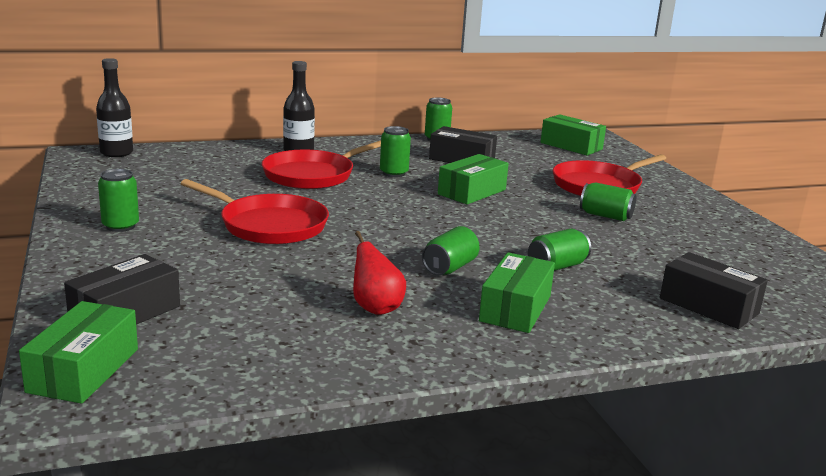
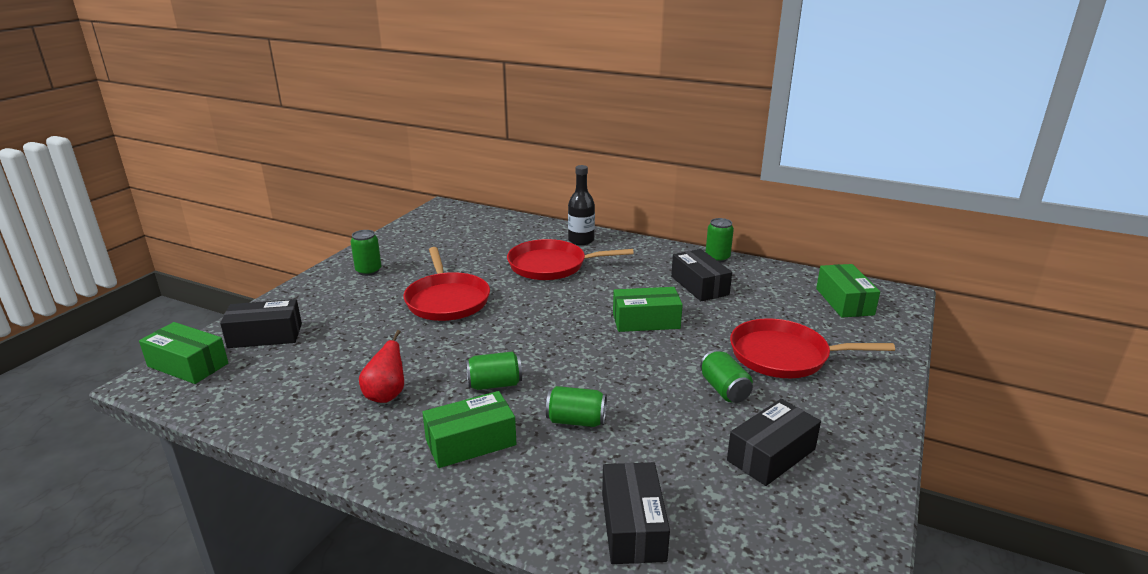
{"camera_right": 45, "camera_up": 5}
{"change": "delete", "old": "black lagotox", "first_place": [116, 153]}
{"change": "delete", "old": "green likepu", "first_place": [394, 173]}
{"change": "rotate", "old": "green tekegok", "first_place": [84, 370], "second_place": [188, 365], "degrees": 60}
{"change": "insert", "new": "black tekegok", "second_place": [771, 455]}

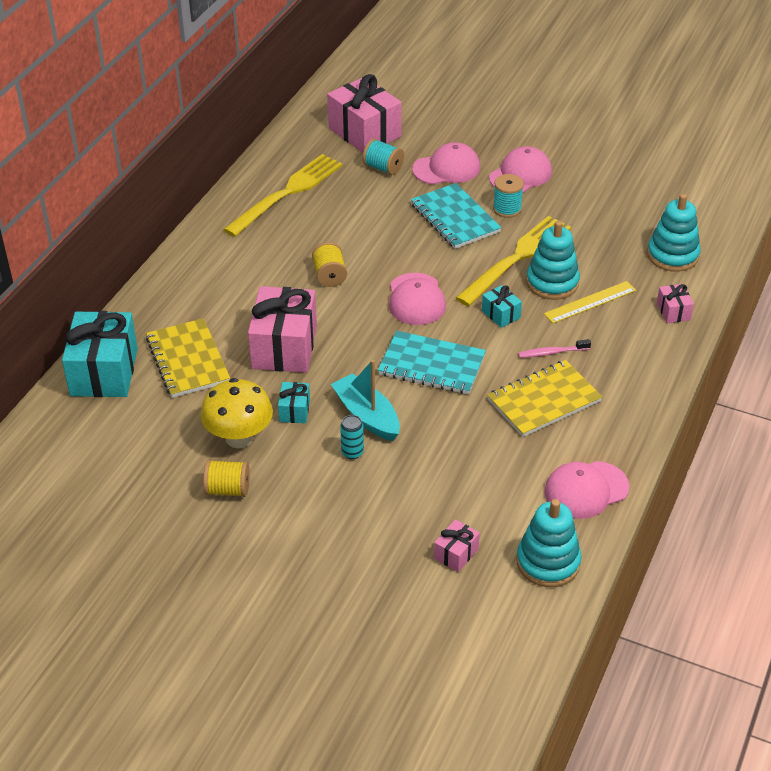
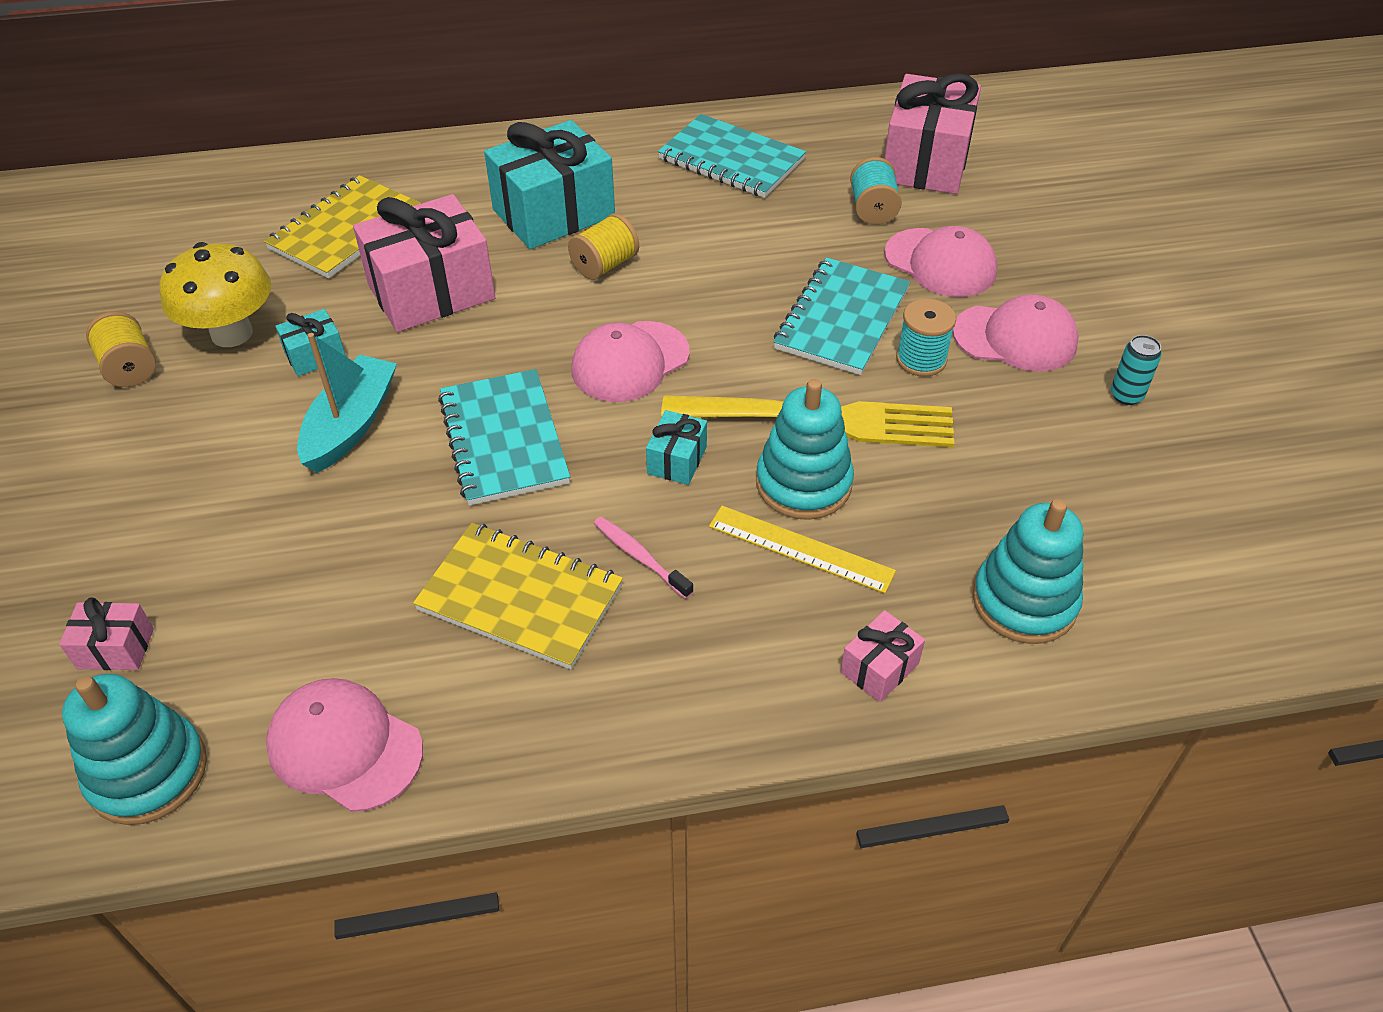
{"camera_right": 55, "camera_up": 5}
{"change": "replace", "old": "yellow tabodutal", "new": "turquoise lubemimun", "first_place": [287, 193], "second_place": [731, 159]}
{"change": "move", "old": "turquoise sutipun", "first_place": [104, 372], "second_place": [553, 213]}
{"change": "move", "old": "turquoise likepu", "first_place": [352, 452], "second_place": [1126, 395]}

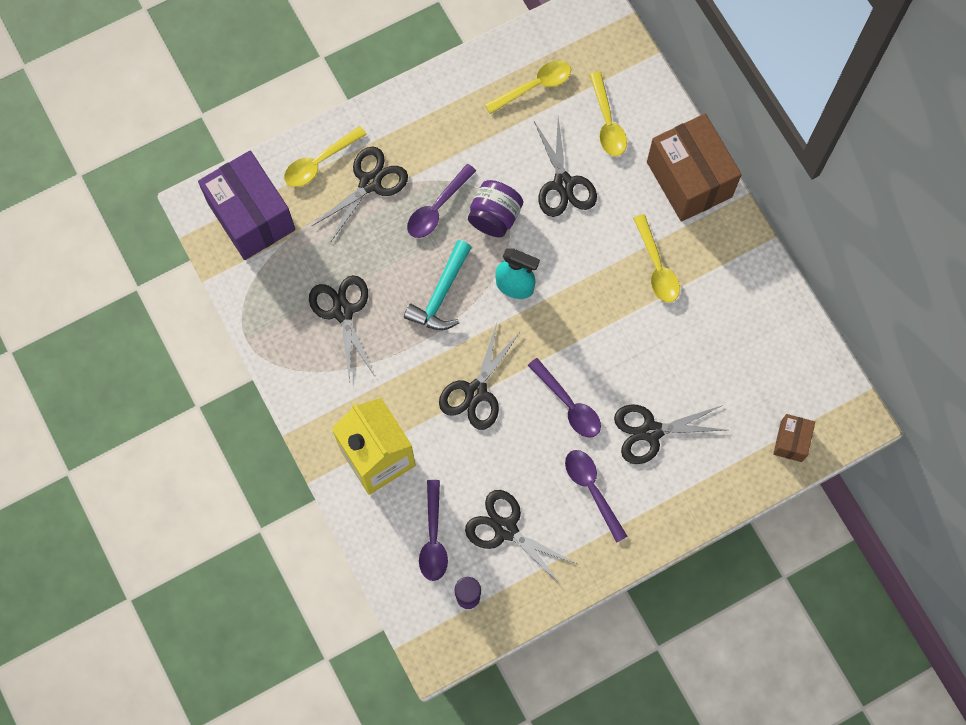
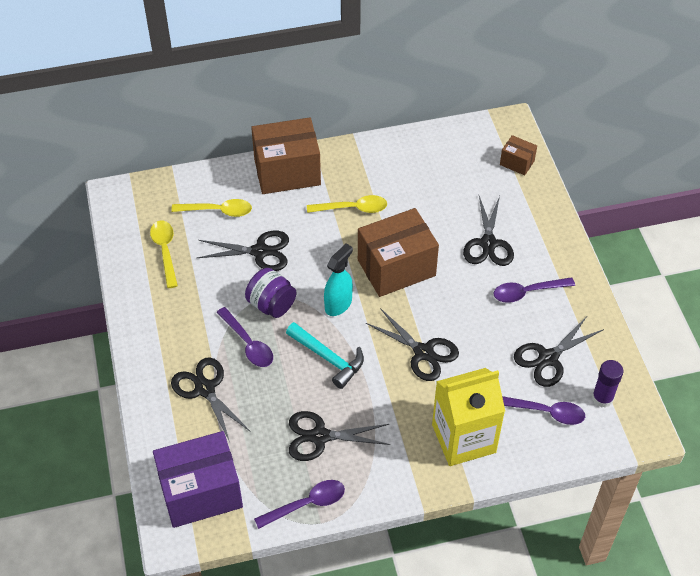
{"camera_right": -75, "camera_up": -20}
{"change": "delete", "old": "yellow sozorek", "first_place": [320, 162]}
{"change": "move", "old": "purple sozorek", "first_place": [568, 404], "second_place": [306, 504]}
{"change": "insert", "new": "brown tekegok", "second_place": [396, 268]}

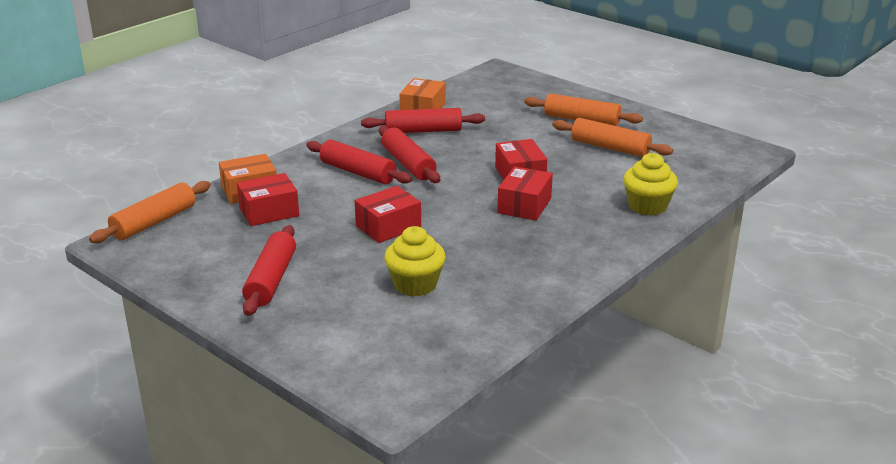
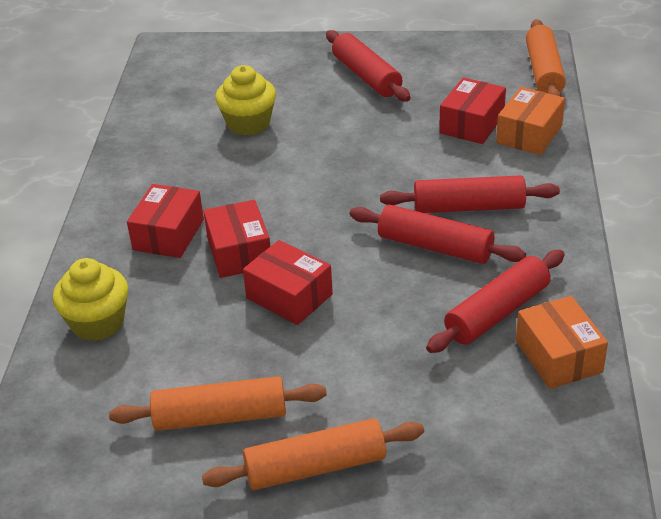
{"camera_right": 145, "camera_up": 10}
{"change": "move", "old": "red tekegok", "first_place": [388, 227], "second_place": [168, 234]}

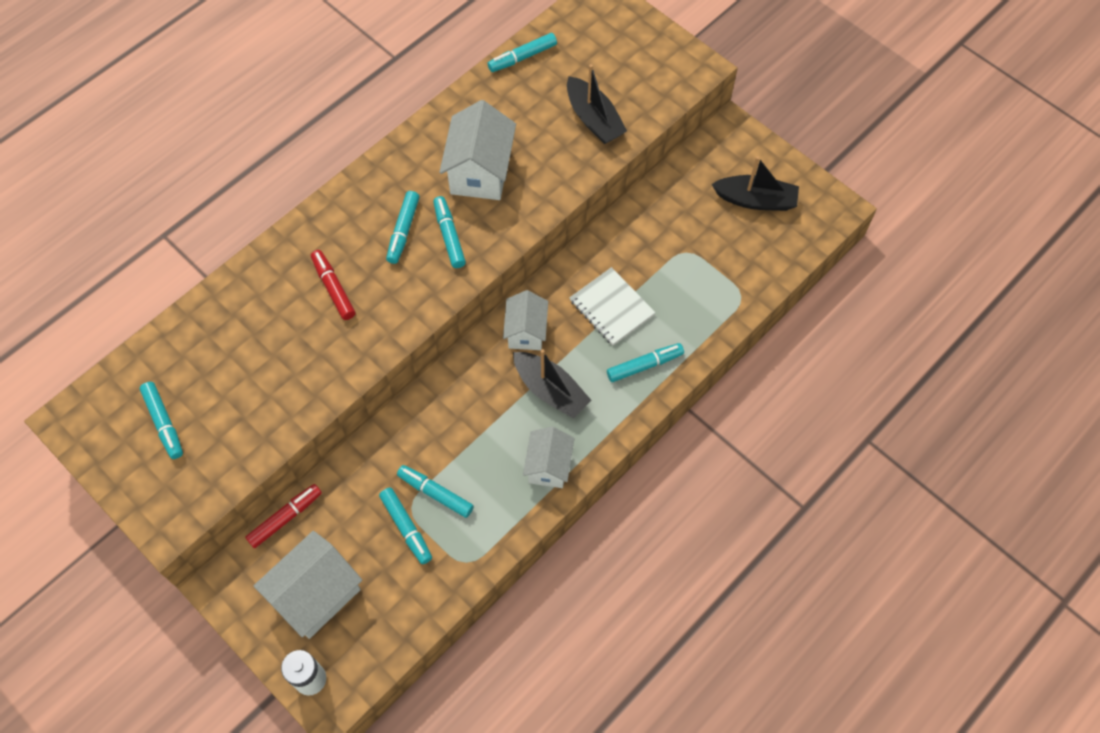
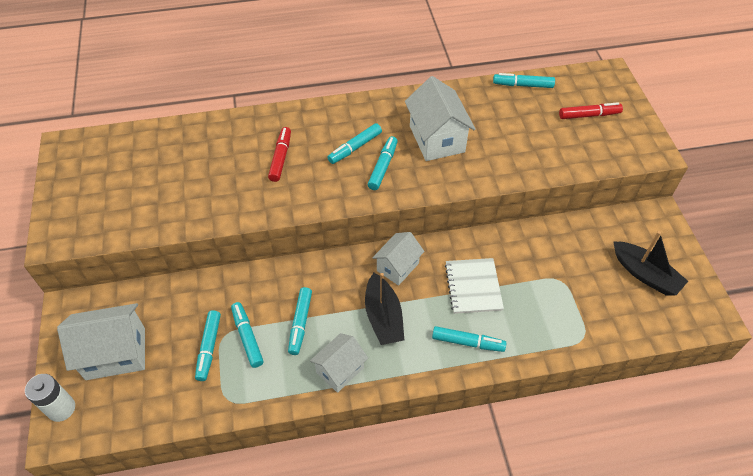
{"camera_right": 35, "camera_up": -10}
{"change": "delete", "old": "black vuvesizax", "first_place": [594, 119]}
{"change": "rotate", "old": "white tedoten", "first_place": [480, 172], "second_place": [437, 139], "degrees": -60}
{"change": "move", "old": "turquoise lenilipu", "first_place": [164, 423], "second_place": [300, 323]}
{"change": "move", "old": "red lenilipu", "first_place": [285, 518], "second_place": [589, 115]}

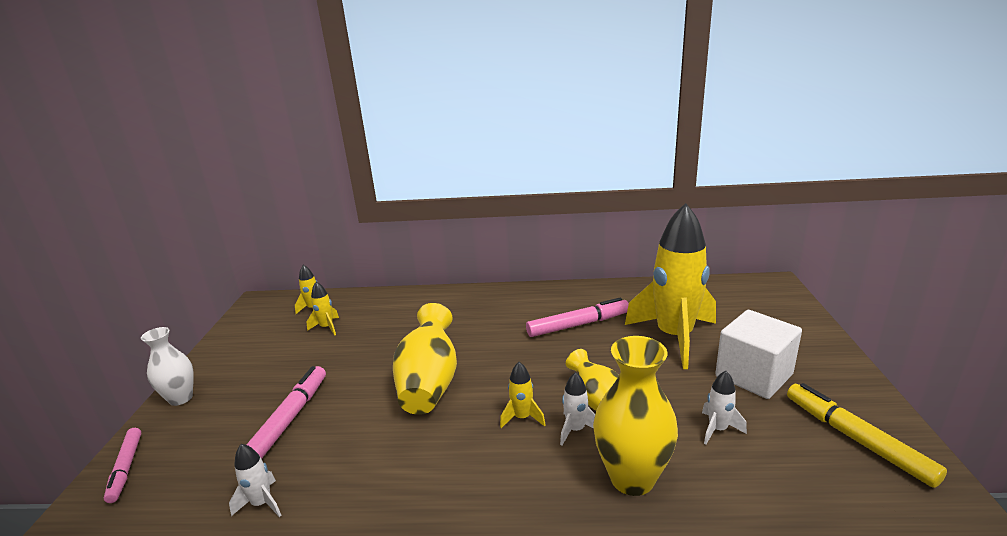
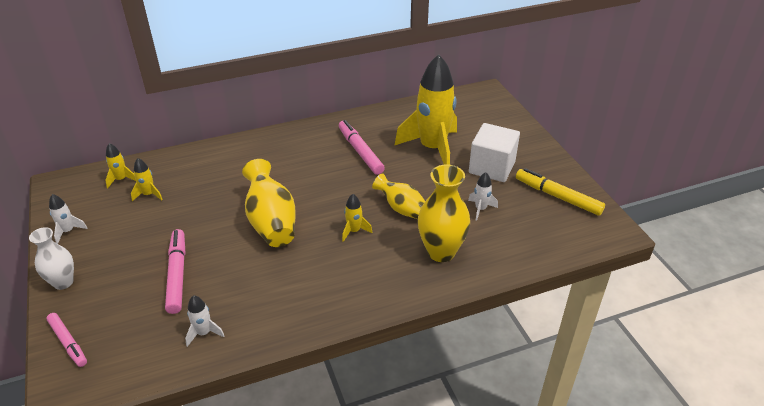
{"camera_right": -25, "camera_up": 15}
{"change": "rotate", "old": "pink lenilipu", "first_place": [578, 324], "second_place": [360, 151], "degrees": -75}
{"change": "move", "old": "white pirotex", "first_place": [575, 430], "second_place": [68, 231]}

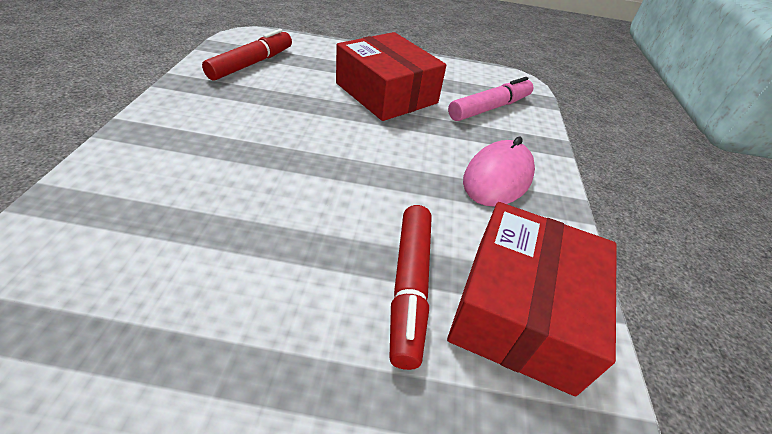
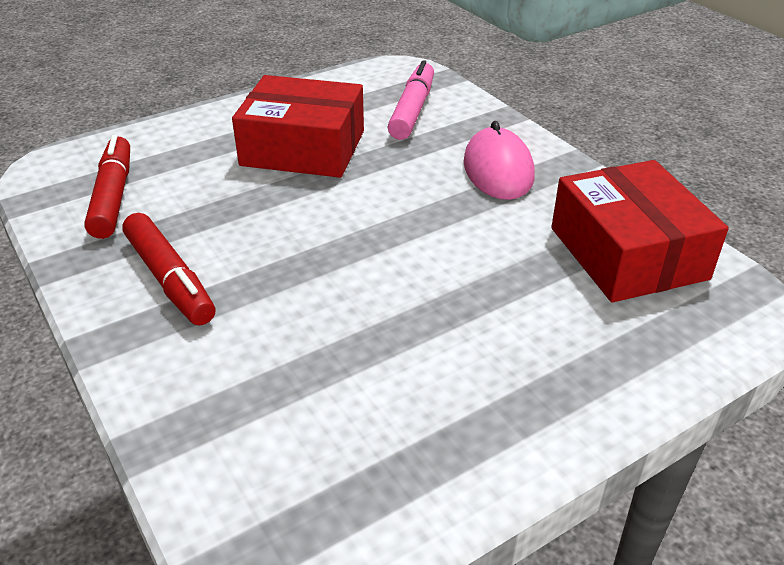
{"camera_right": -35, "camera_up": -5}
{"change": "move", "old": "red lenilipu", "first_place": [409, 286], "second_place": [170, 279]}

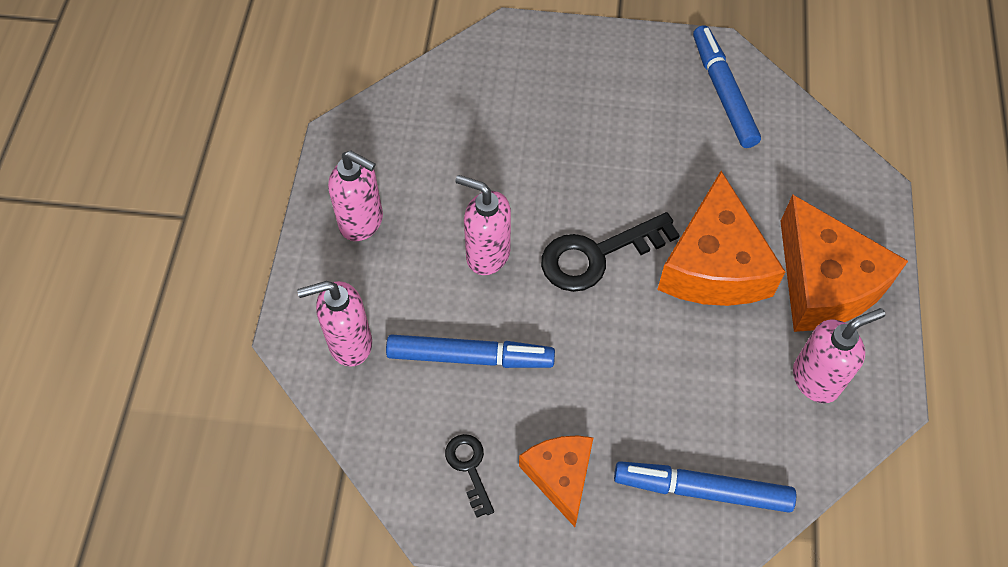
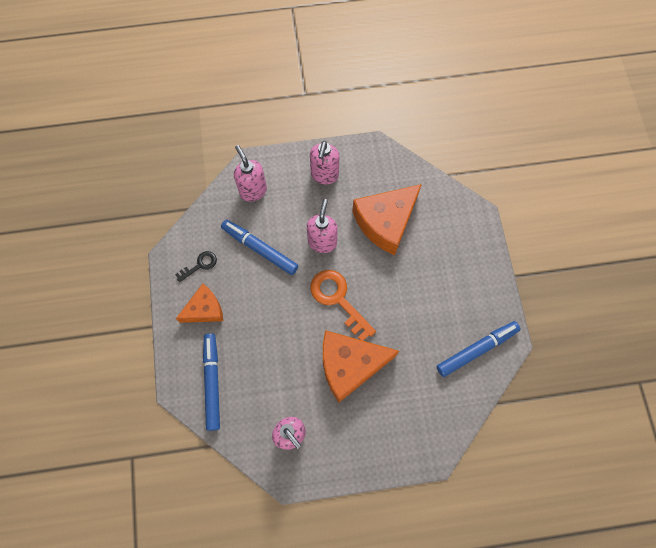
{"camera_right": 75, "camera_up": 10}
{"change": "move", "old": "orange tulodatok", "first_place": [824, 283], "second_place": [386, 222]}
{"change": "recolor", "old": "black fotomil", "new": "orange fotomil", "first_place": [597, 255], "second_place": [338, 299]}
{"change": "rotate", "old": "blue lenilipu", "first_place": [469, 356], "second_place": [260, 249], "degrees": 135}

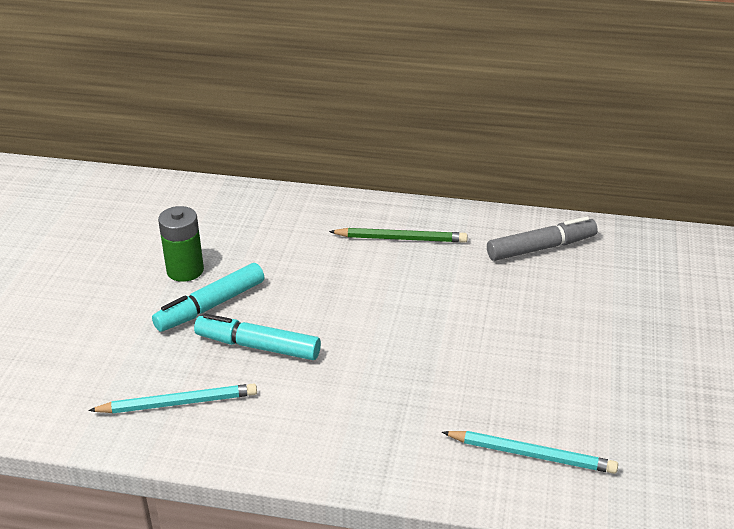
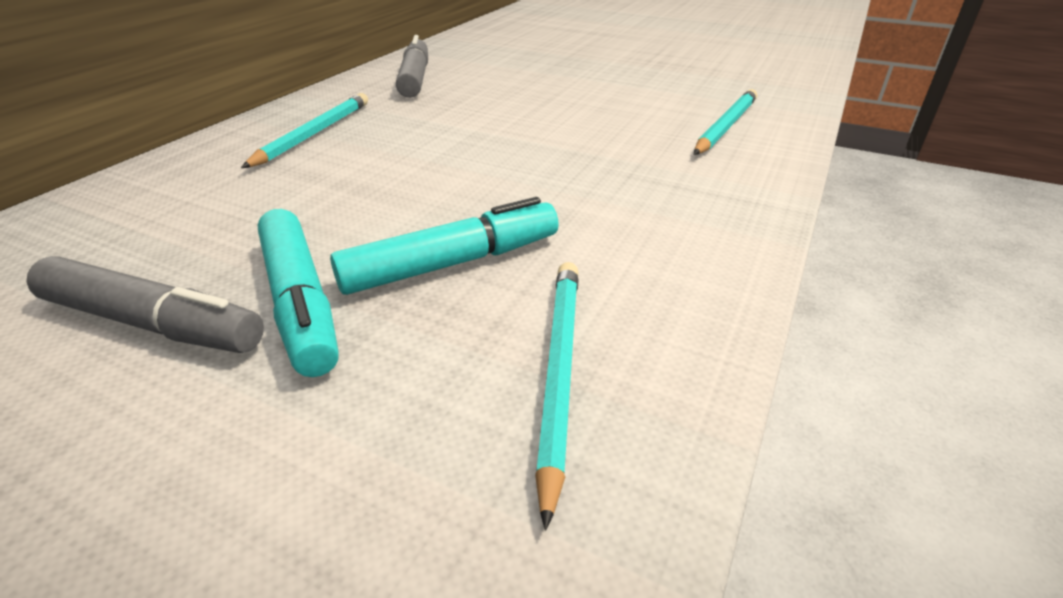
{"camera_right": -75, "camera_up": 0}
{"change": "replace", "old": "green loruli", "new": "grey lenilipu", "first_place": [185, 270], "second_place": [152, 323]}
{"change": "recolor", "old": "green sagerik", "new": "turquoise sagerik", "first_place": [401, 239], "second_place": [314, 134]}
{"change": "rotate", "old": "turquoise lenilipu", "first_place": [258, 346], "second_place": [452, 263], "degrees": -150}

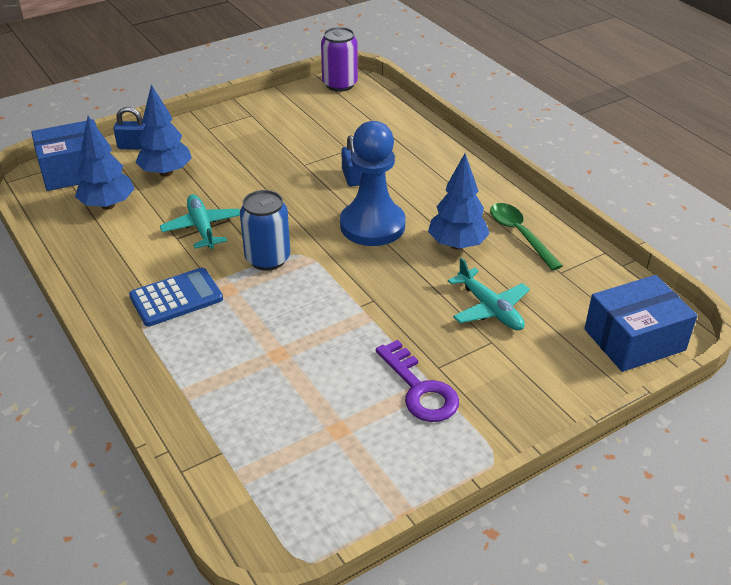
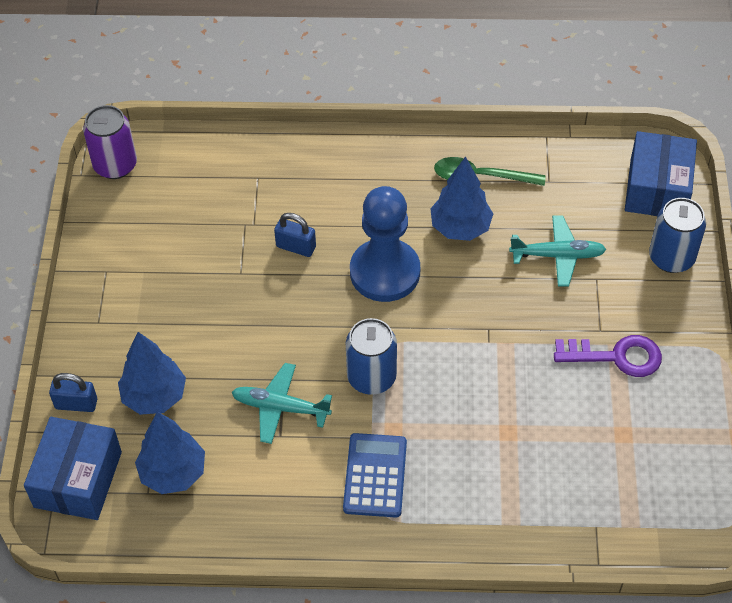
{"camera_right": -55, "camera_up": 15}
{"change": "rotate", "old": "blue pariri", "first_place": [134, 146], "second_place": [76, 404], "degrees": 60}
{"change": "insert", "new": "blue likepu", "second_place": [671, 258]}

